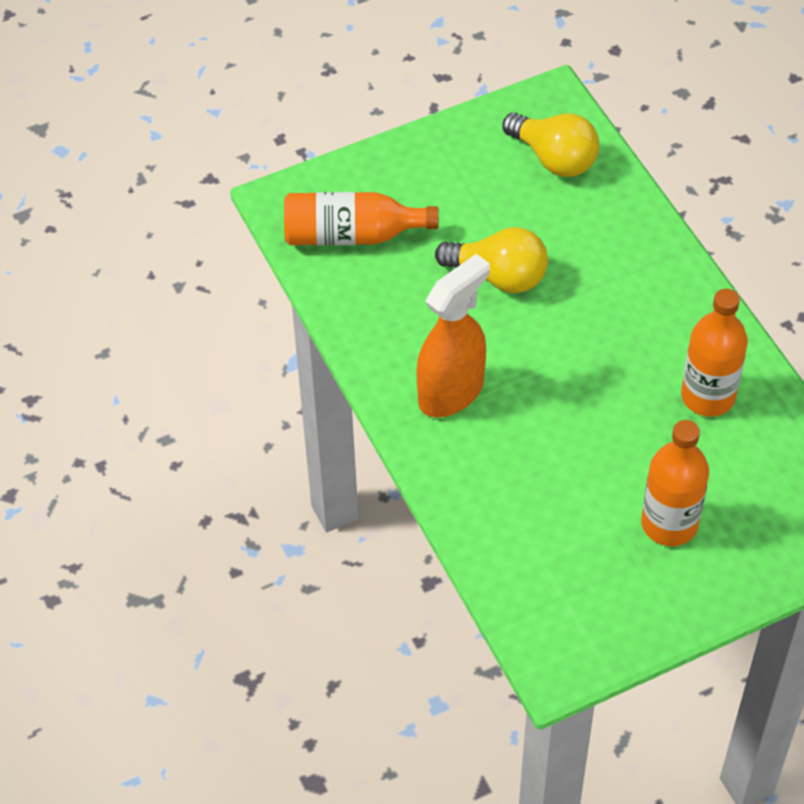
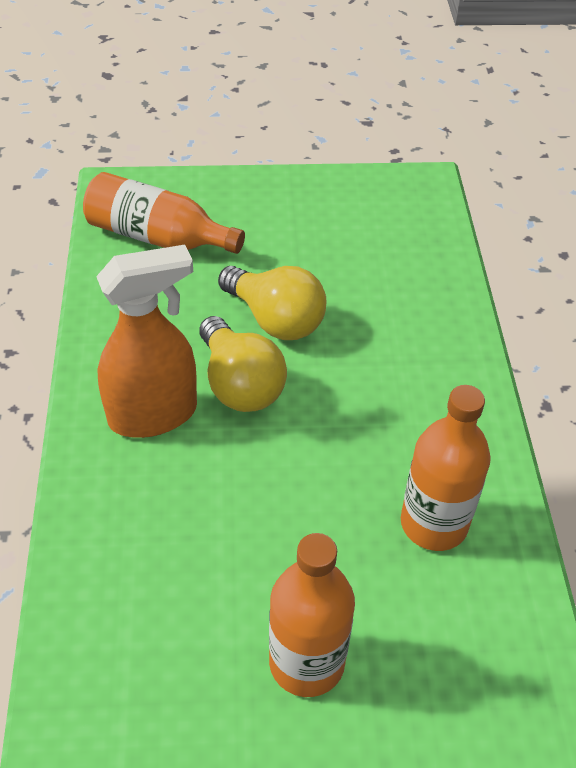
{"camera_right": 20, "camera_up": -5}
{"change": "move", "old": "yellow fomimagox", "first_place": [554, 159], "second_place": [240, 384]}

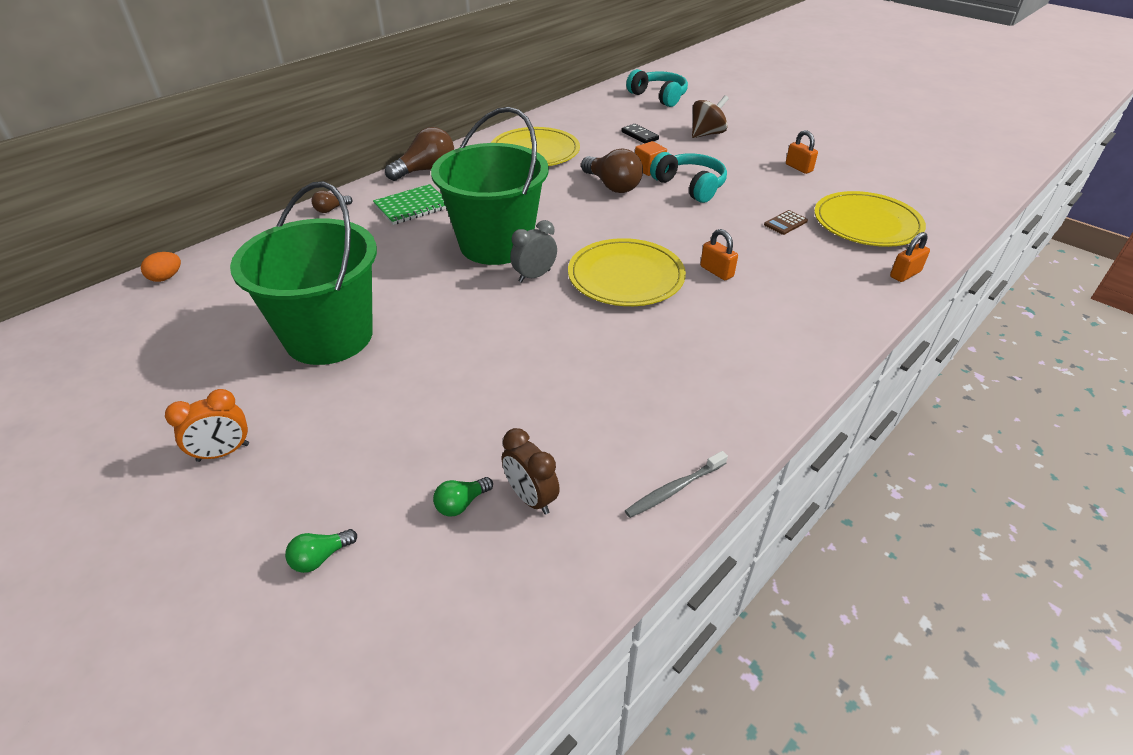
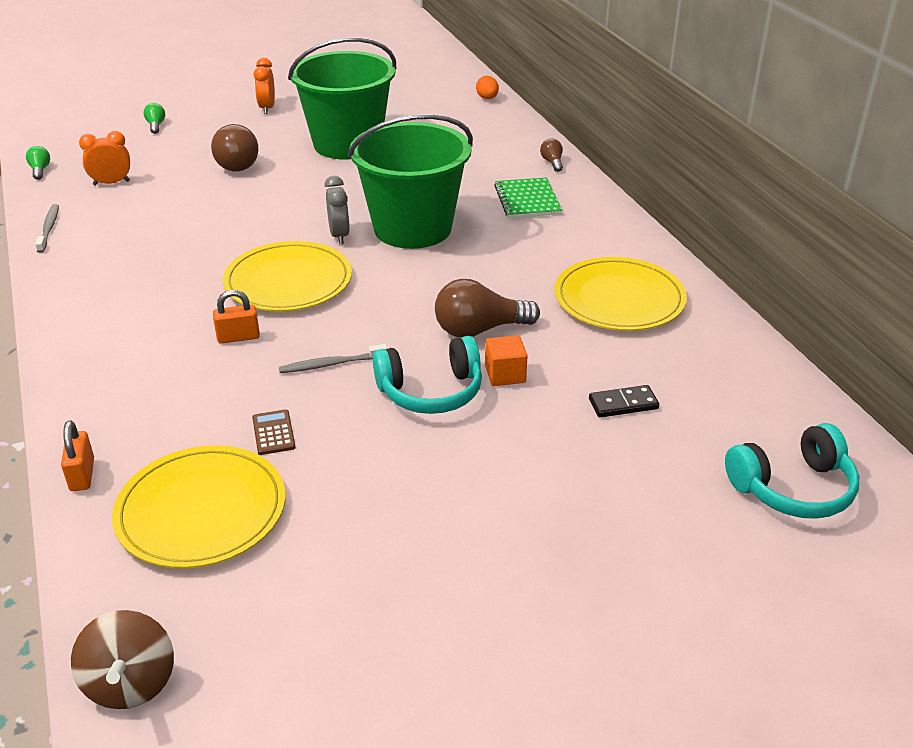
{"camera_right": 115, "camera_up": -5}
{"change": "move", "old": "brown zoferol", "first_place": [707, 134], "second_place": [131, 683]}
{"change": "move", "old": "brown fomimagox", "first_place": [426, 170], "second_place": [237, 163]}
{"change": "delete", "old": "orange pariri", "first_place": [798, 168]}
{"change": "recolor", "old": "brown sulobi", "new": "orange sulobi", "first_place": [531, 498], "second_place": [111, 183]}
{"change": "move", "old": "green fomimagox", "first_place": [461, 504], "second_place": [40, 170]}
{"change": "insert", "new": "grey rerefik", "second_place": [330, 364]}

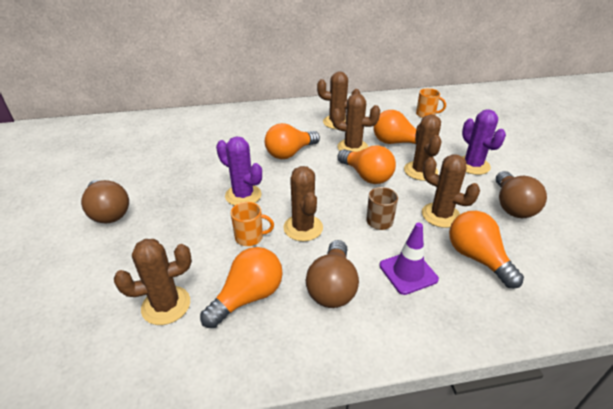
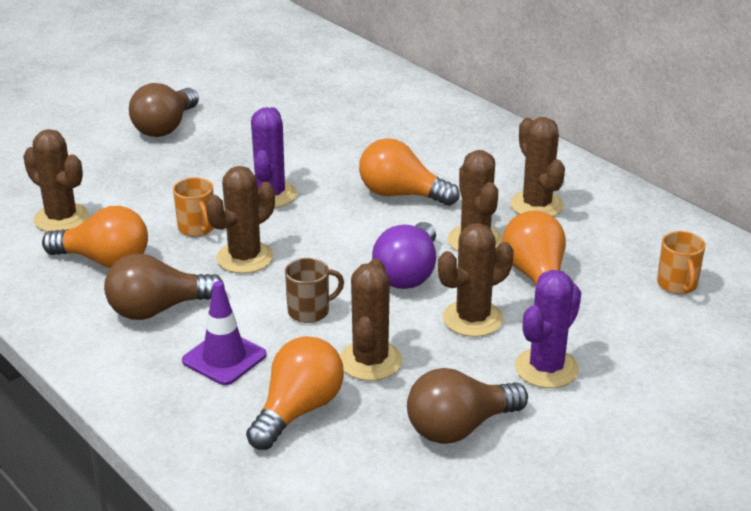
{"camera_right": 60, "camera_up": -5}
{"change": "recolor", "old": "orange fomimagox", "new": "purple fomimagox", "first_place": [366, 176], "second_place": [408, 273]}

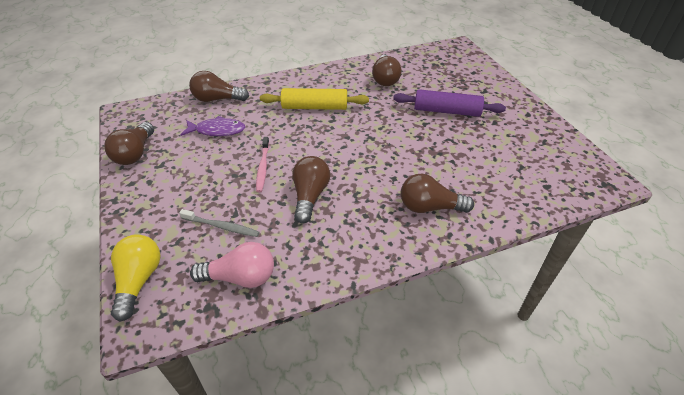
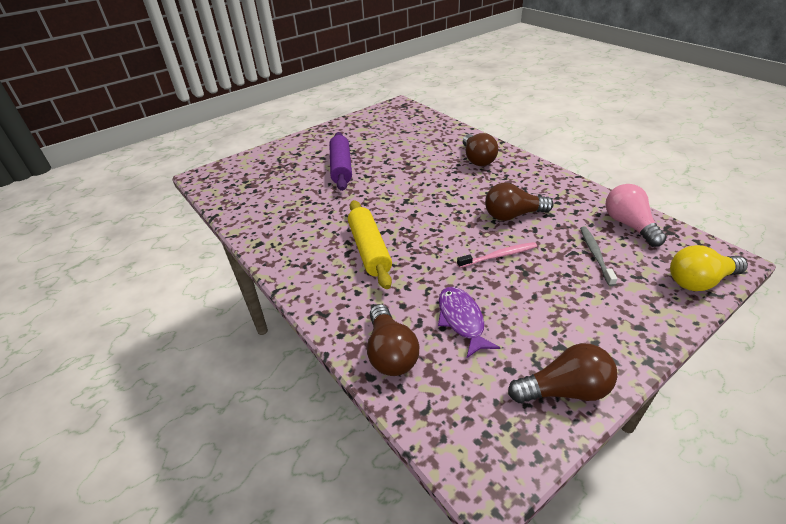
{"camera_right": -105, "camera_up": -5}
{"change": "delete", "old": "brown fomimagox", "first_place": [385, 79]}

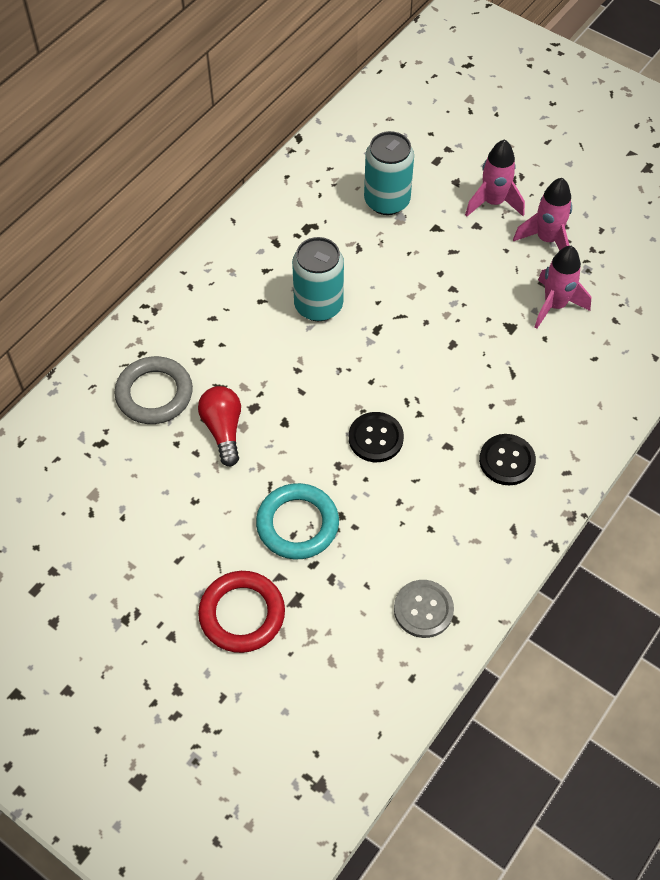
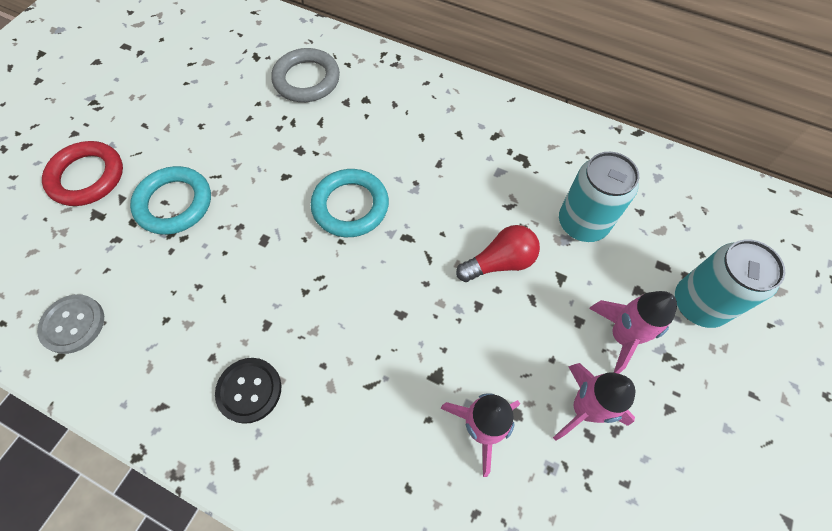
{"camera_right": 80, "camera_up": 5}
{"change": "move", "old": "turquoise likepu", "first_place": [318, 305], "second_place": [698, 304]}
{"change": "move", "old": "red fomimagox", "first_place": [223, 430], "second_place": [500, 262]}
{"change": "delete", "old": "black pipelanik", "first_place": [375, 438]}
{"change": "insert", "new": "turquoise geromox", "second_place": [350, 206]}

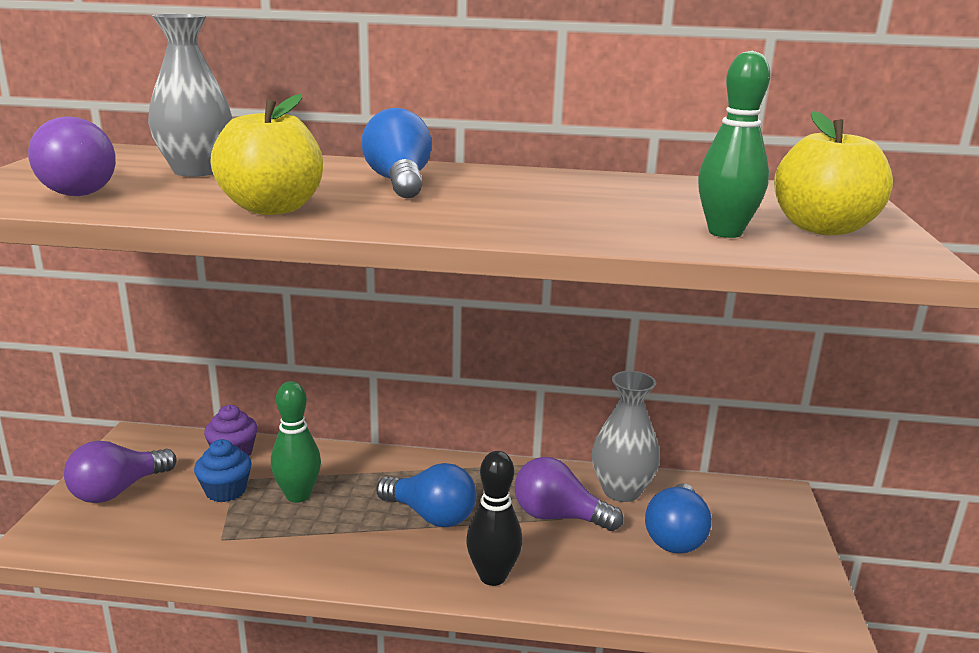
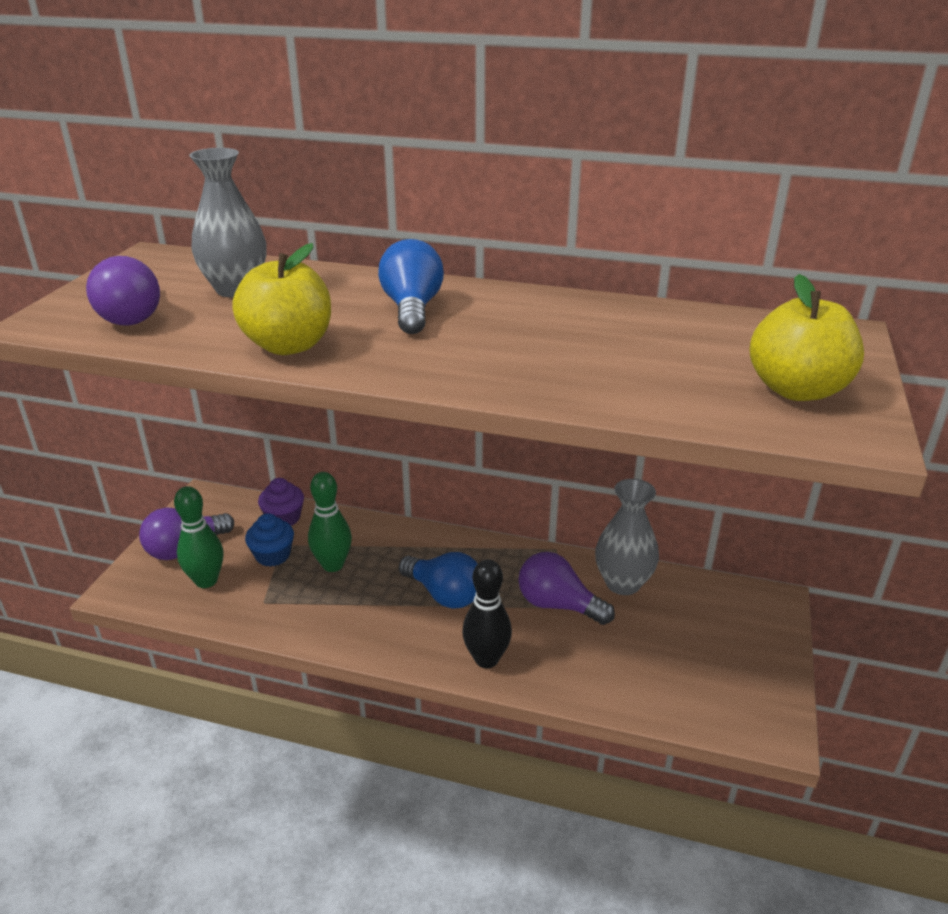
{"camera_right": 10, "camera_up": 10}
{"change": "move", "old": "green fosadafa", "first_place": [725, 232], "second_place": [206, 581]}
{"change": "delete", "old": "blue fomimagox", "first_place": [676, 536]}

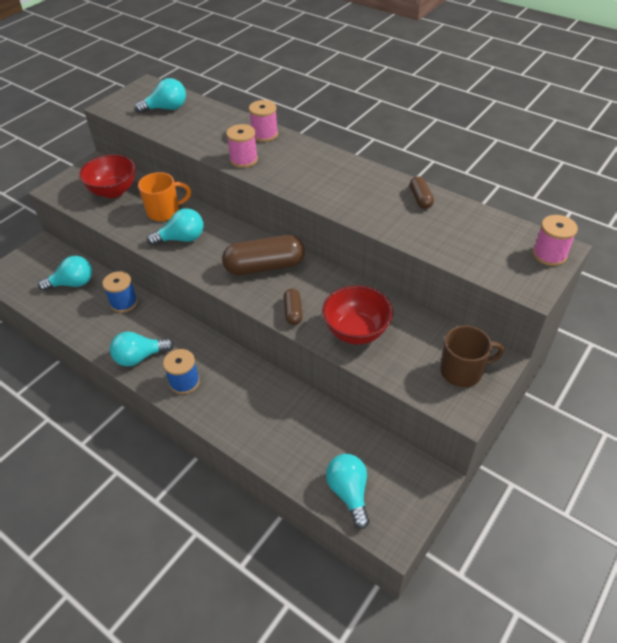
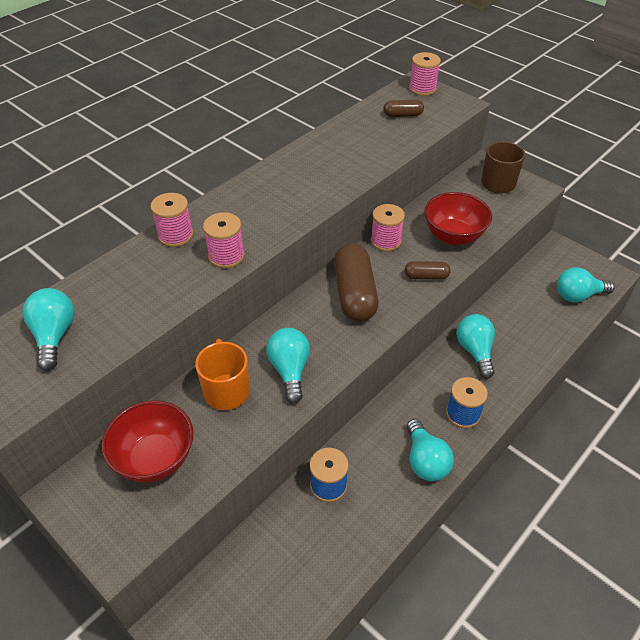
{"camera_right": -85, "camera_up": 0}
{"change": "move", "old": "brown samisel", "first_place": [420, 199], "second_place": [402, 115]}
{"change": "move", "old": "turquoise fomimagox", "first_place": [72, 283], "second_place": [475, 351]}
{"change": "insert", "new": "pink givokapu", "second_place": [386, 241]}

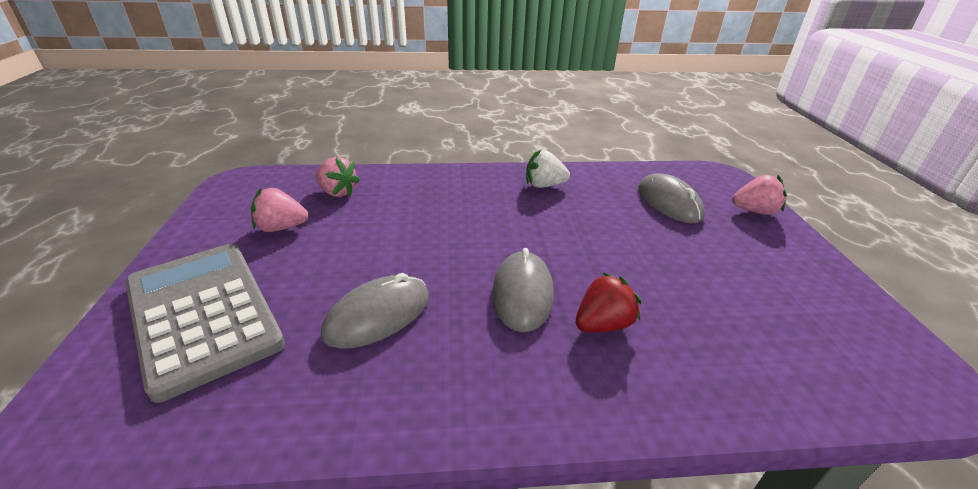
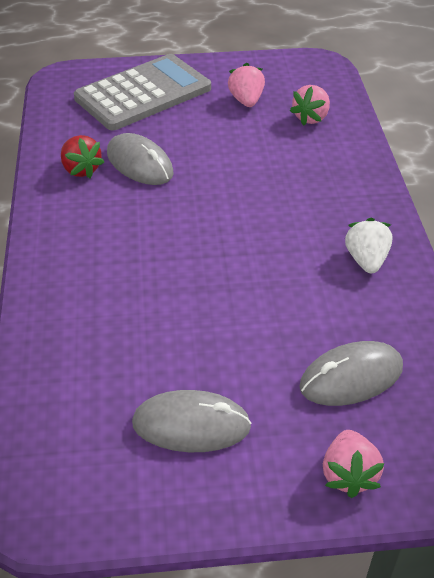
{"camera_right": 90, "camera_up": 10}
{"change": "move", "old": "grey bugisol", "first_place": [522, 294], "second_place": [191, 425]}
{"change": "move", "old": "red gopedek", "first_place": [602, 324], "second_place": [81, 170]}

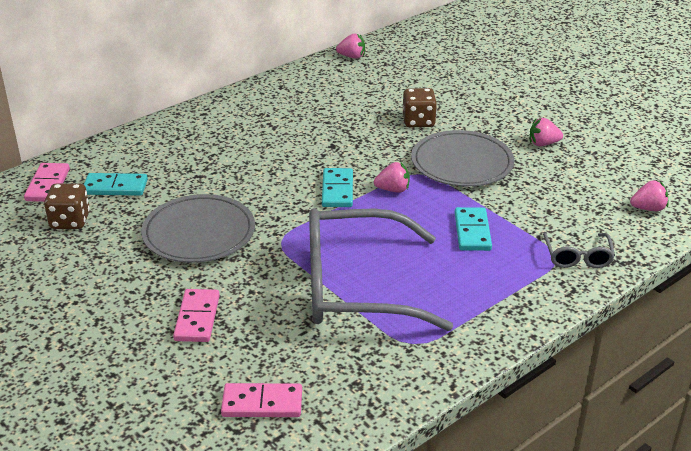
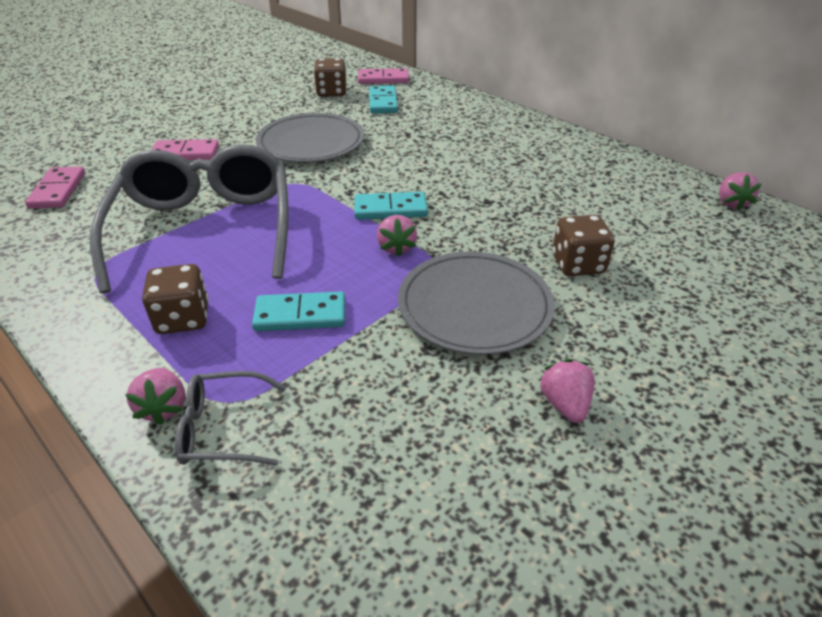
{"camera_right": 85, "camera_up": 5}
{"change": "move", "old": "pink gopedek", "first_place": [648, 208], "second_place": [164, 407]}
{"change": "insert", "new": "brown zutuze", "second_place": [183, 318]}

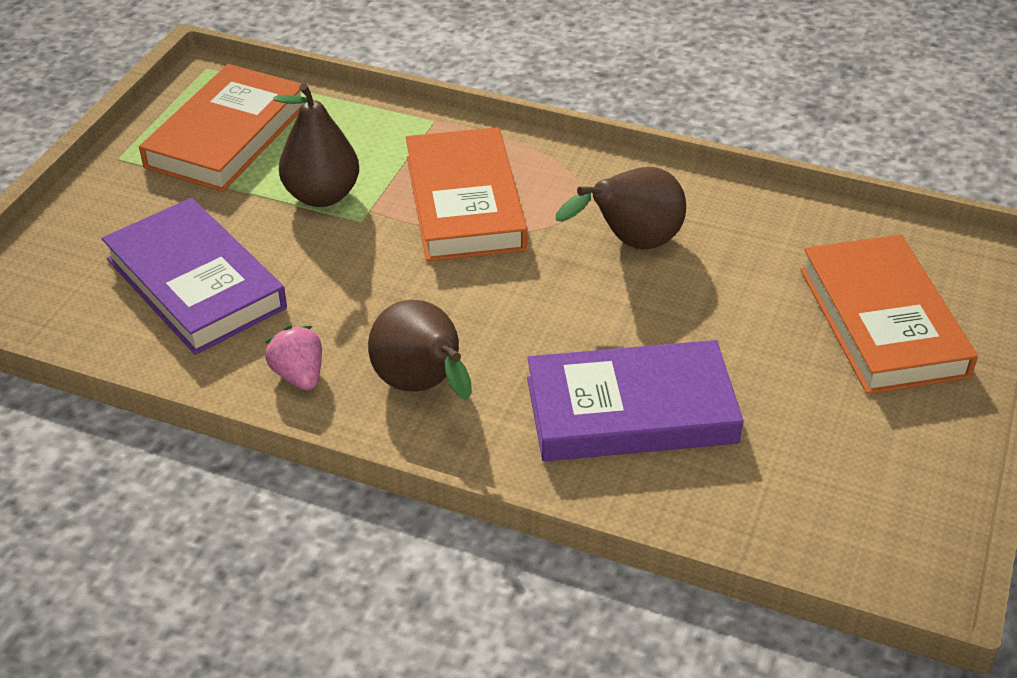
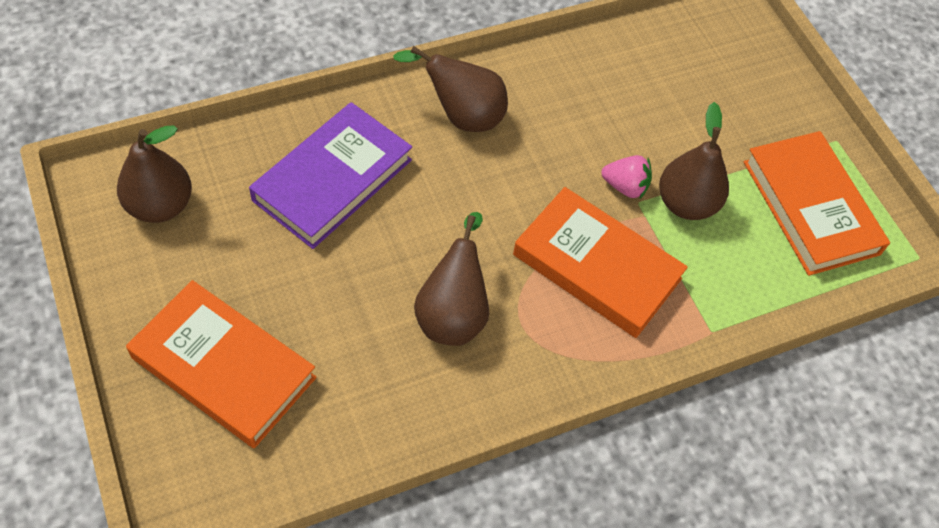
{"camera_right": 130, "camera_up": 15}
{"change": "delete", "old": "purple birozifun", "first_place": [195, 283]}
{"change": "move", "old": "pink gopedek", "first_place": [299, 375], "second_place": [625, 187]}
{"change": "insert", "new": "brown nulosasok", "second_place": [160, 205]}

